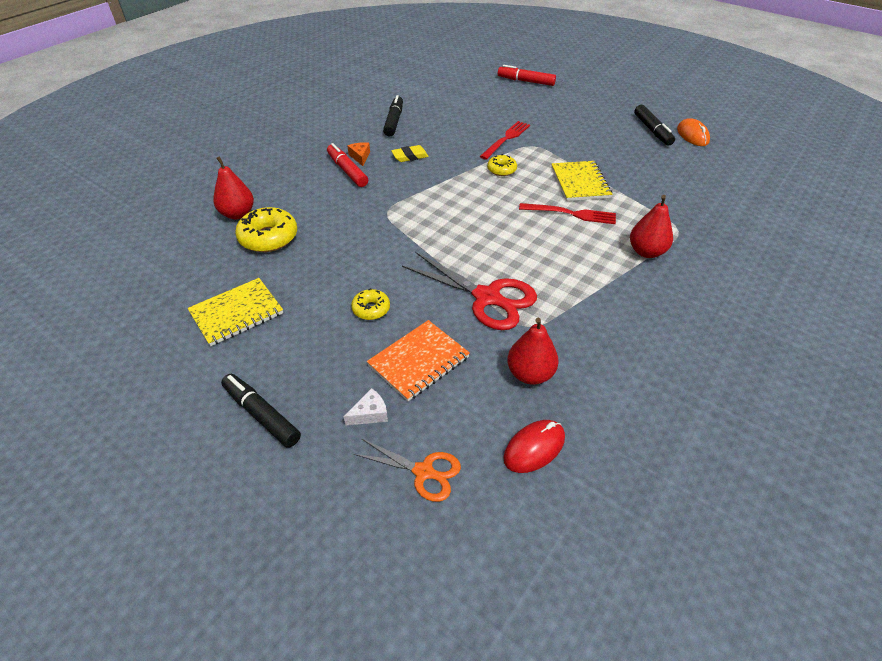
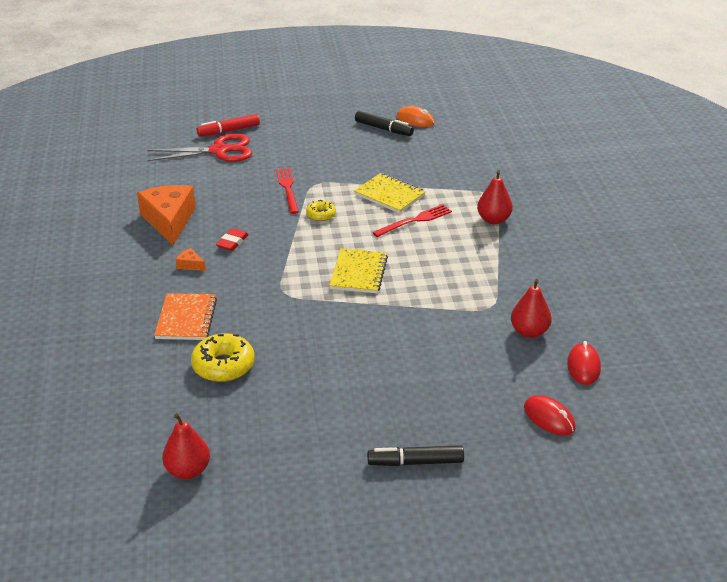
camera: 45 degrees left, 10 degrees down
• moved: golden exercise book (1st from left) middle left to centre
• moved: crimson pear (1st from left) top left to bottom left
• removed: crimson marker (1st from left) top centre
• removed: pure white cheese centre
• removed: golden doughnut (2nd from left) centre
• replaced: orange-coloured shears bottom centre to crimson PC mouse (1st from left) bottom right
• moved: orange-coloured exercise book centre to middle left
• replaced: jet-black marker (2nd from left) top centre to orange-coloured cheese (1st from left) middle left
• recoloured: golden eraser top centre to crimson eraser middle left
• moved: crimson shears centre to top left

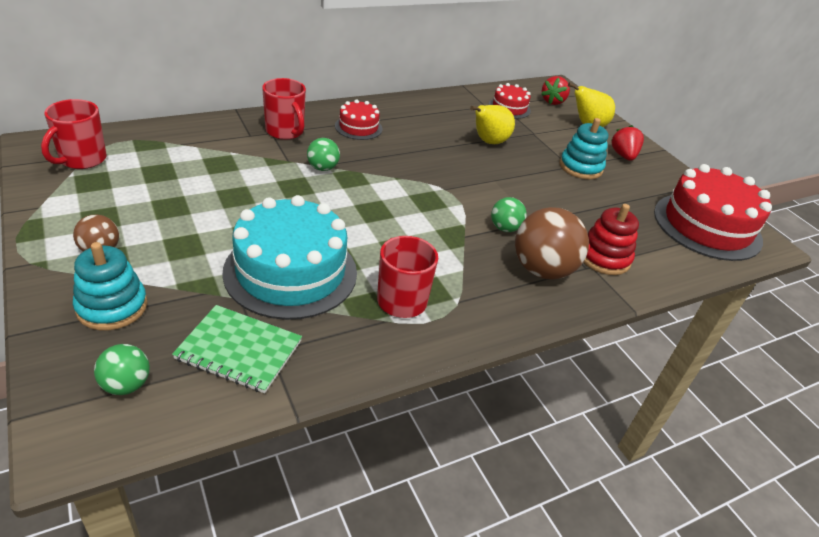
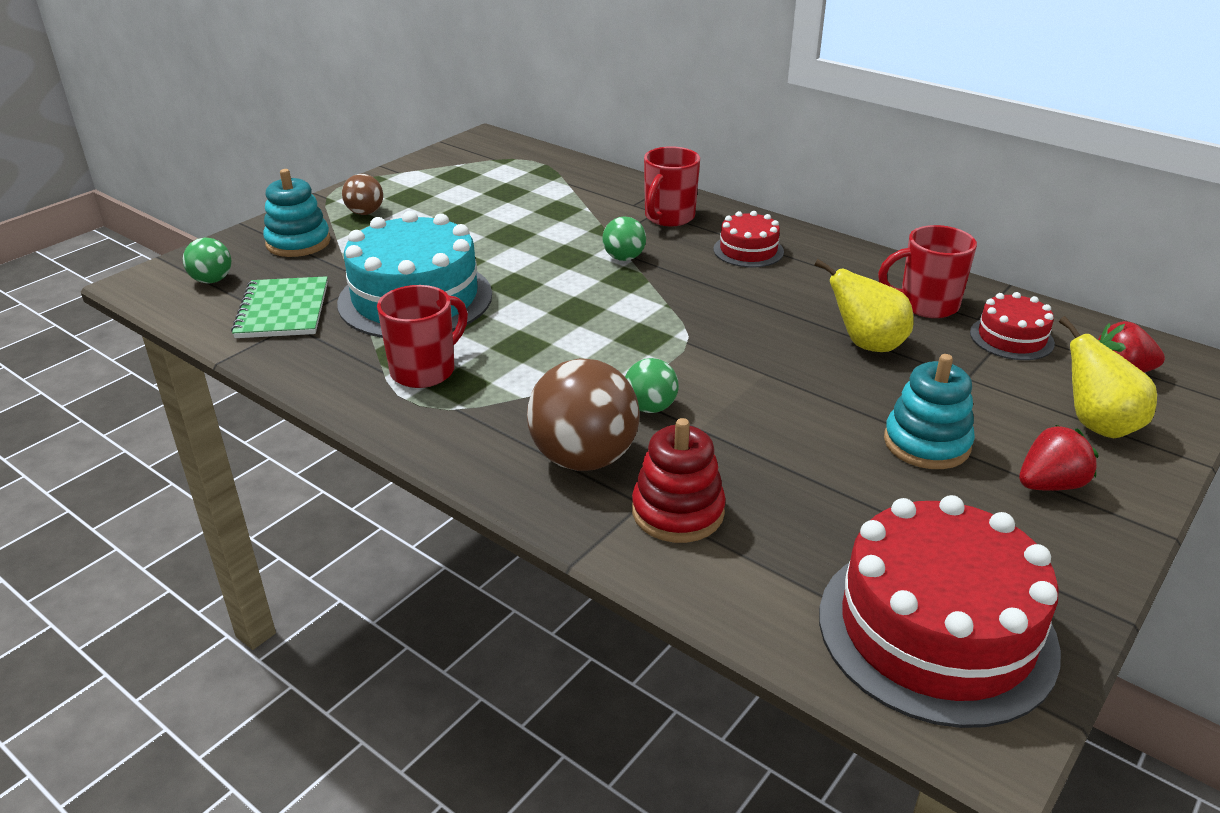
camera: 70 degrees right, 5 degrees down
• moved: crimson tea mug (1st from left in the first image) top left to crimson tea mug (3rd from left) middle right

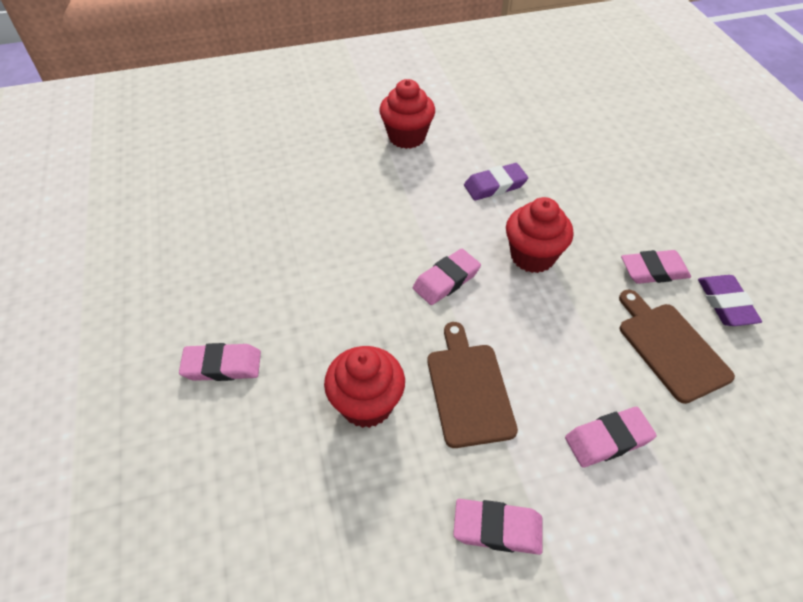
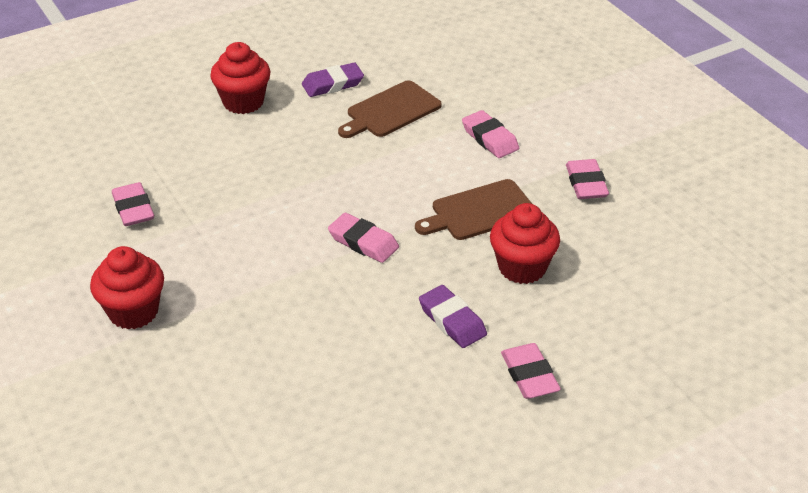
camera: 105 degrees left, 10 degrees down
• moved: royal purple eraser (1st from left in the first image) top centre to royal purple eraser (2nd from left) centre
• moved: crimson fairy cake (3rd from left in the first image) middle right to crimson fairy cake (2nd from left) top left
• moved: rosy eraser (5th from left in the first image) middle right to rosy eraser (1st from left) middle left

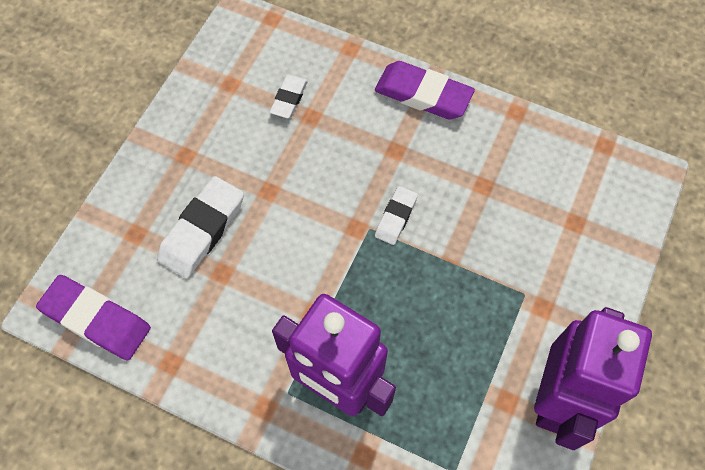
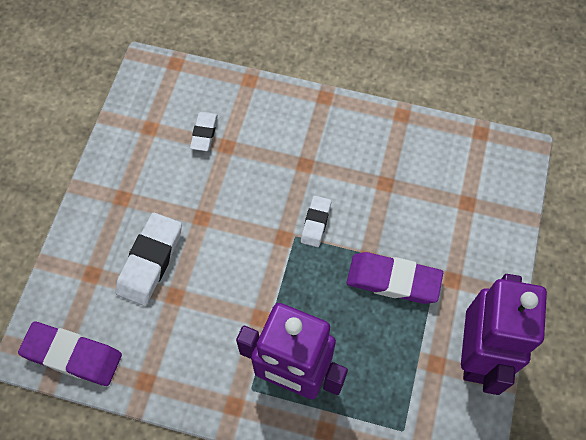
camera: 10 degrees left, 0 degrees up
• moved: royal purple eraser (2nd from left) top centre to middle right

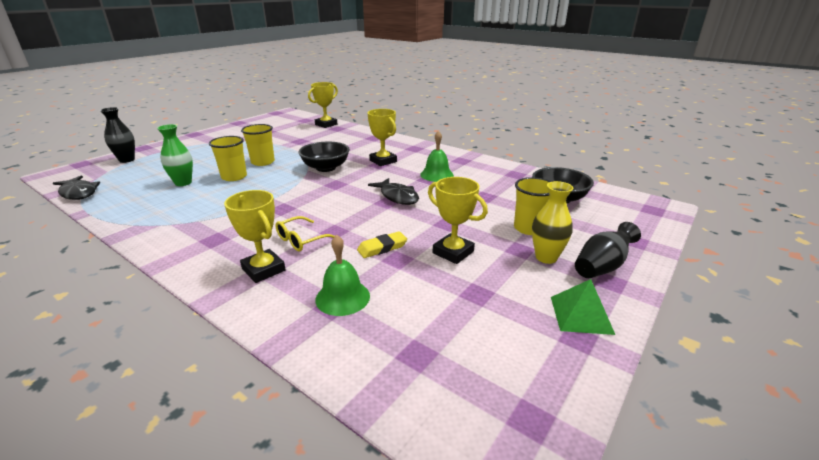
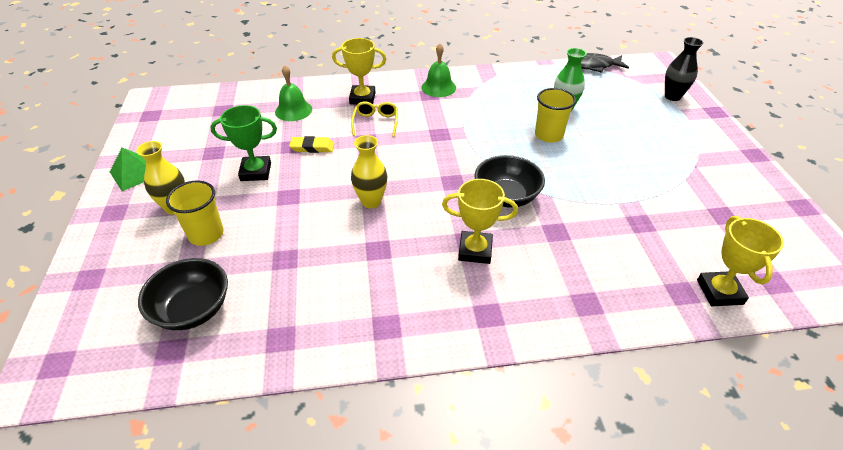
camera: 135 degrees right, 15 degrees up
• removed: golden cup (2nd from left) top left
• turned: golden eraser centre = top centre 75 degrees clockwise
• replaced: jet-black toy fish (2nd from left) centre to golden flower vase (2nd from left) centre
• moved: green school bell (2nd from left) centre to top centre
• recoloured: golden trophy (4th from left) centre to green trophy top left
• removed: jet-black flower vase (2nd from left) middle right

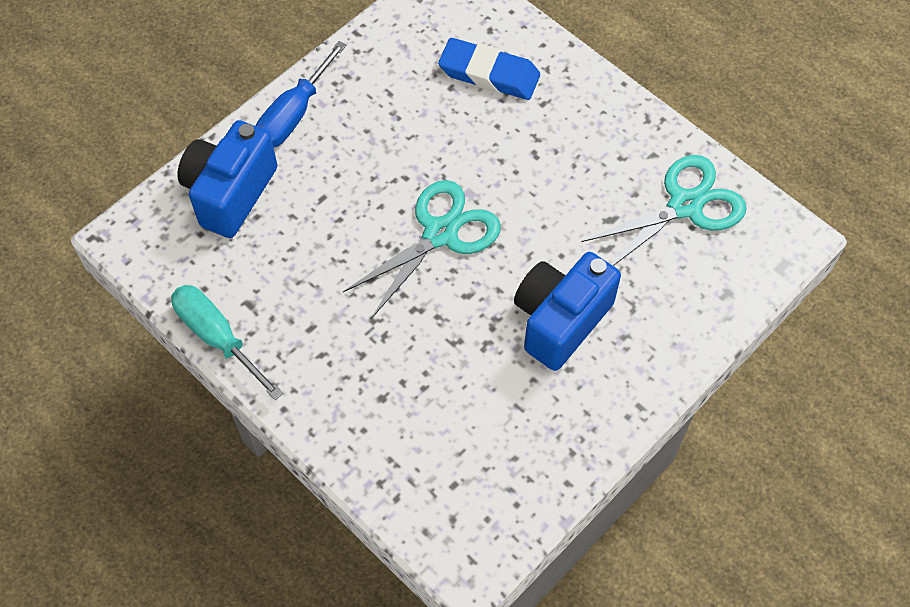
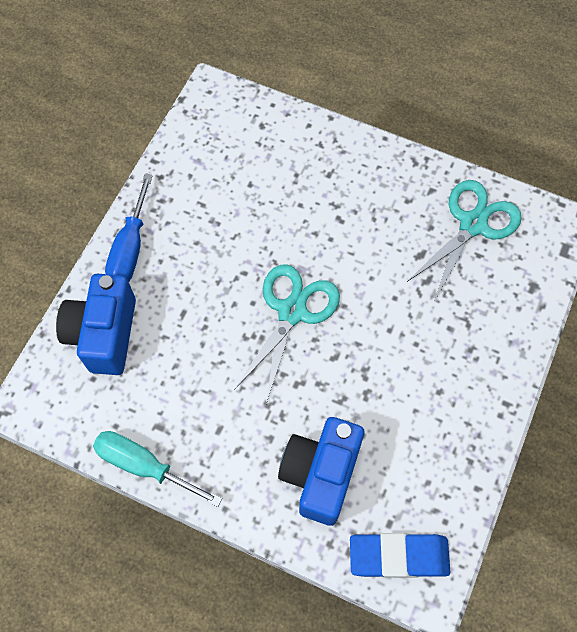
camera: 20 degrees left, 5 degrees up
• moved: cobalt eraser top centre to bottom right
• moved: cobalt compact camera (2nd from left) centre to bottom centre

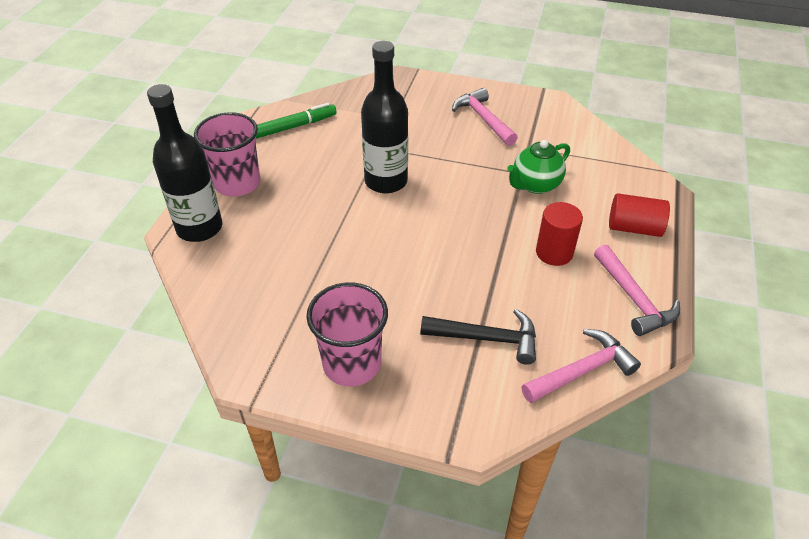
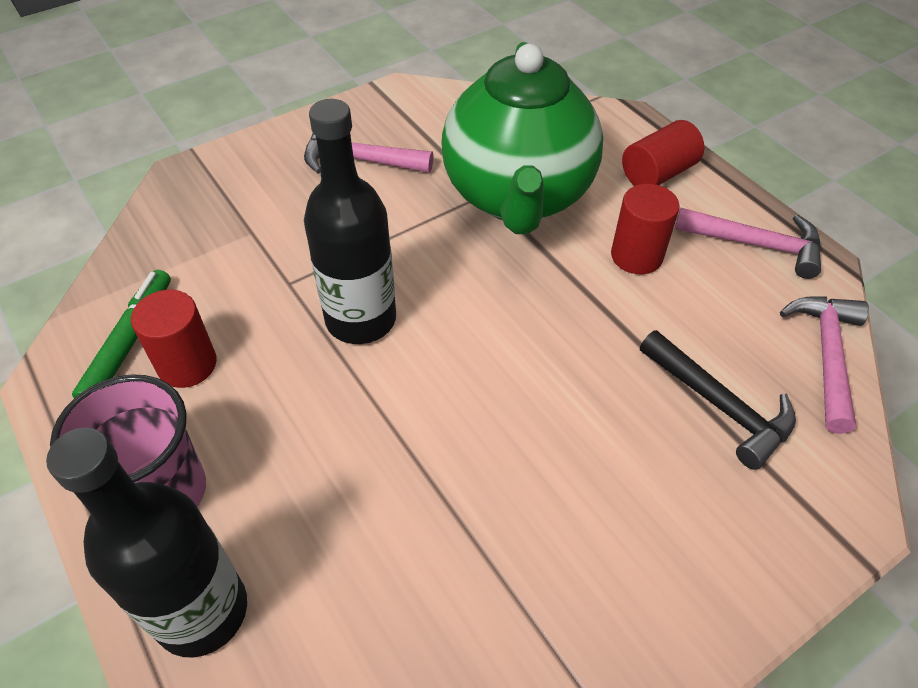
camera: 50 degrees left, 5 degrees up
• removed: rosy cup (2nd from left) centre
• turned: jet-black claw hammer centre = middle right 90 degrees clockwise
• resized: green tea pot top centre = top centre x2.08
• added: crimson cylinder shape (1st from left) middle left

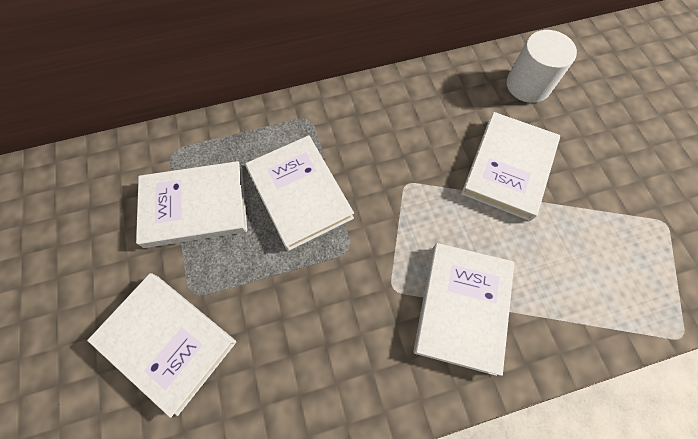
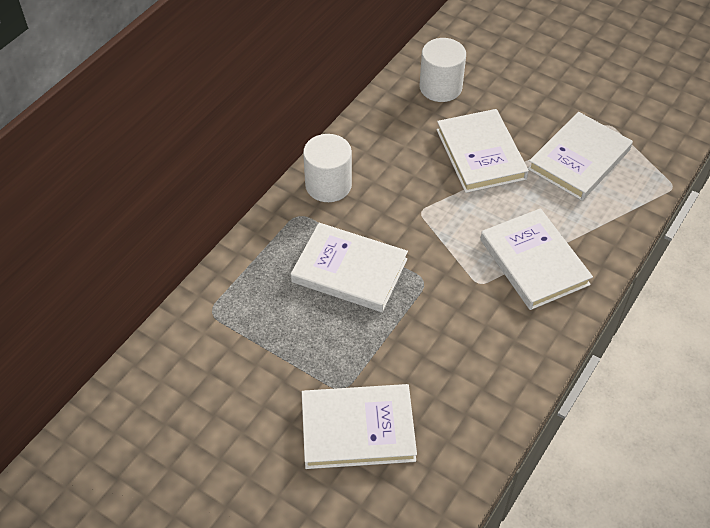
camera: 40 degrees left, 15 degrees down
• moved: pure white hardcover (2nd from left in the first image) middle left to pure white hardcover (5th from left) top right
• added: pure white cylinder shape (1st from left) top centre

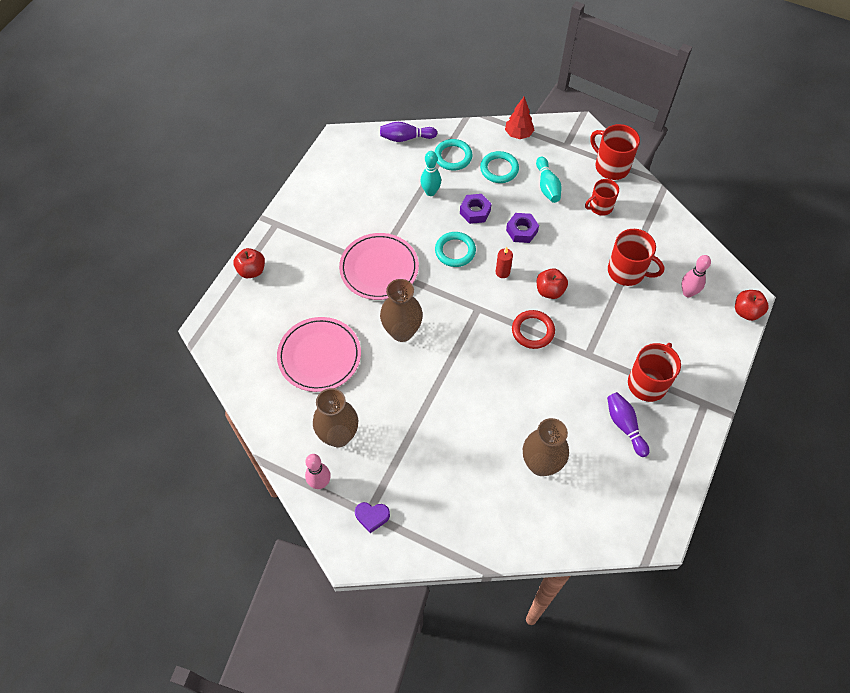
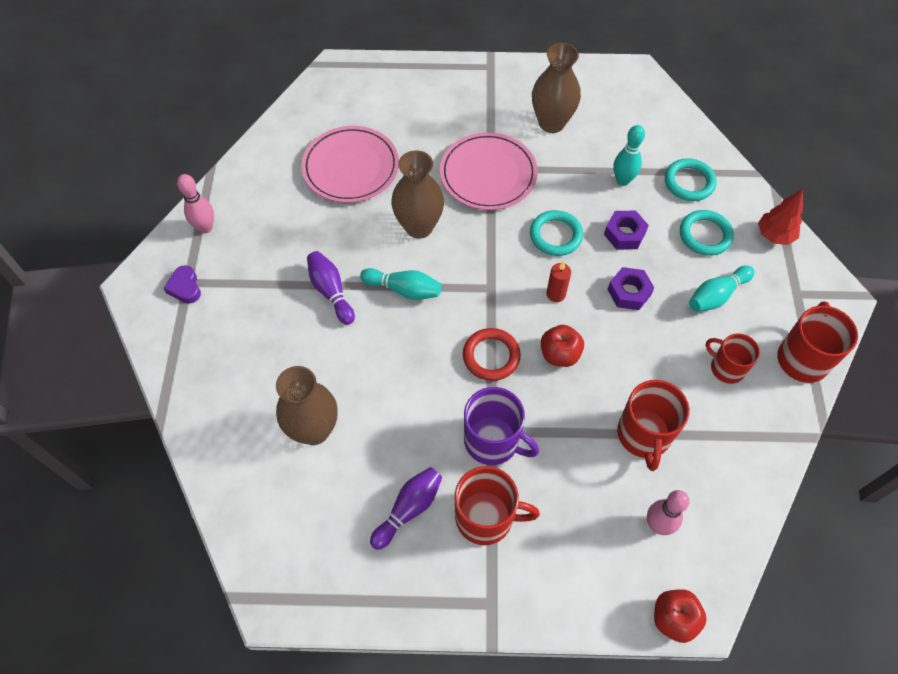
camera: 65 degrees right, 0 degrees up
• removed: crimson toy apple (1st from left) middle left
• moved: russet flower vase (1st from left in the first image) centre to russet flower vase (3rd from left) top centre
• moved: royal purple bowling pin (1st from left) top centre to centre
• added: aqua bowling pin (1st from left) centre
• added: royal purple tea mug centre

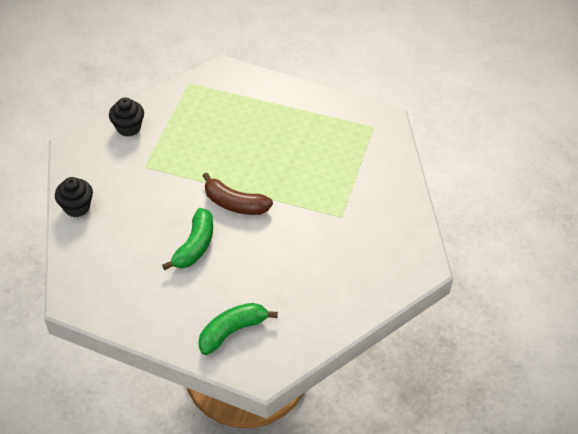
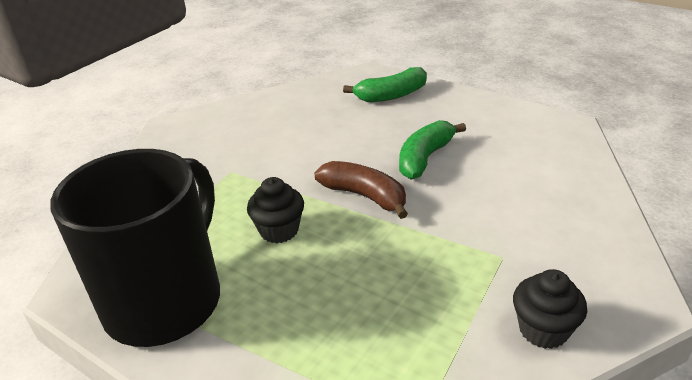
camera: 165 degrees left, 15 degrees down
• moved: jet-black fairy cake (1st from left) middle left to centre
• added: jet-black tea mug middle left

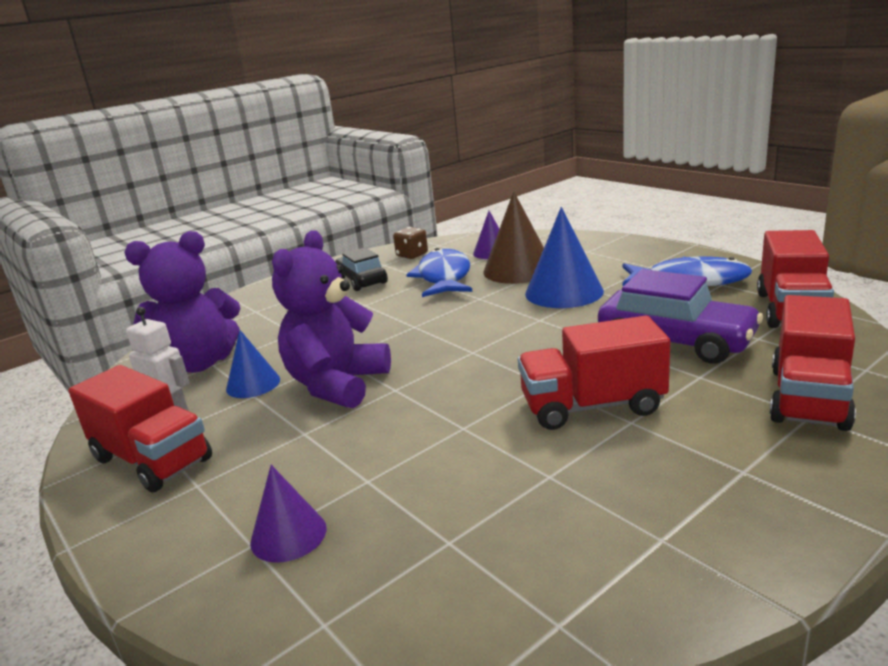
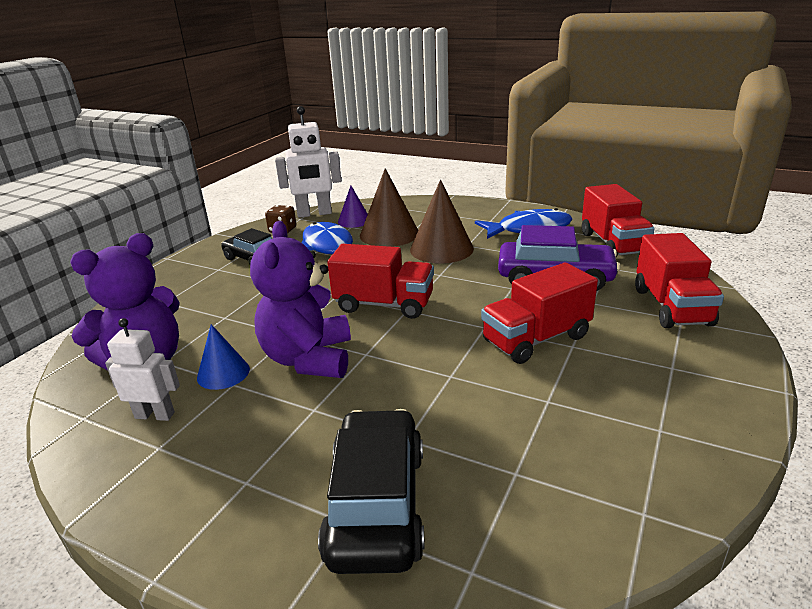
camera: 25 degrees left, 5 degrees up
• moved: crimson toy truck (1st from left) middle left to centre
• replaced: royal purple cone shape (1st from left) bottom left to jet-black toy car (2nd from left) bottom centre
• recoloured: cobalt cone shape (2nd from left) centre to russet cone shape (2nd from left) centre
• added: pure white robot (2nd from left) top centre

